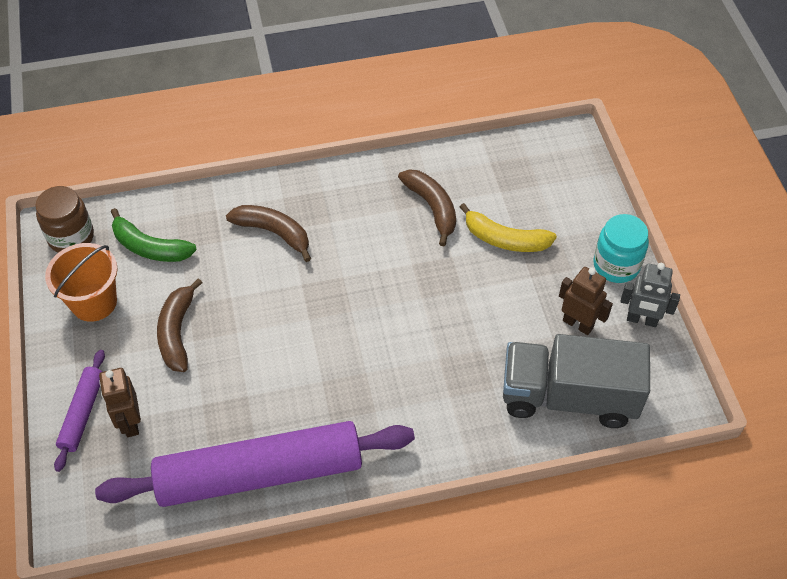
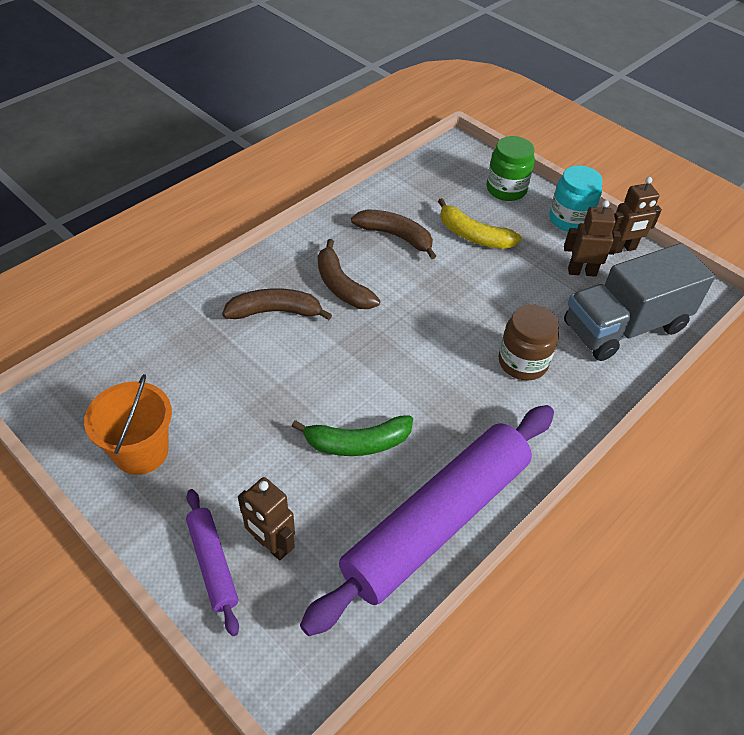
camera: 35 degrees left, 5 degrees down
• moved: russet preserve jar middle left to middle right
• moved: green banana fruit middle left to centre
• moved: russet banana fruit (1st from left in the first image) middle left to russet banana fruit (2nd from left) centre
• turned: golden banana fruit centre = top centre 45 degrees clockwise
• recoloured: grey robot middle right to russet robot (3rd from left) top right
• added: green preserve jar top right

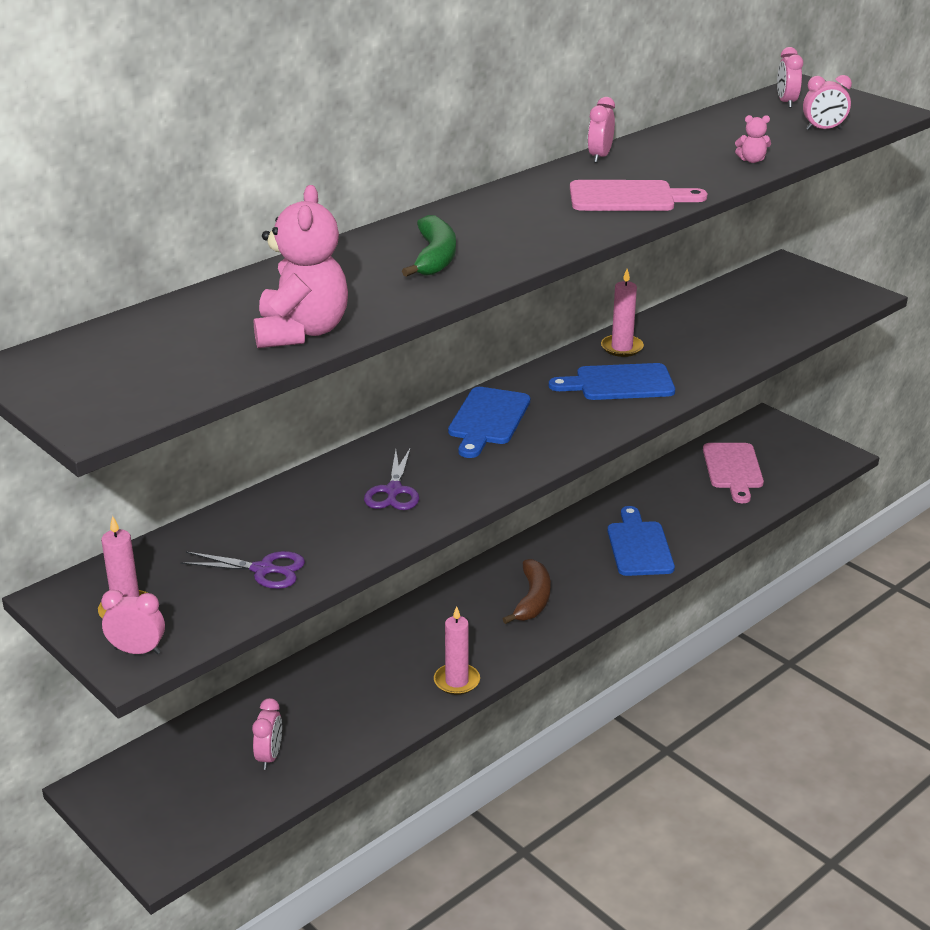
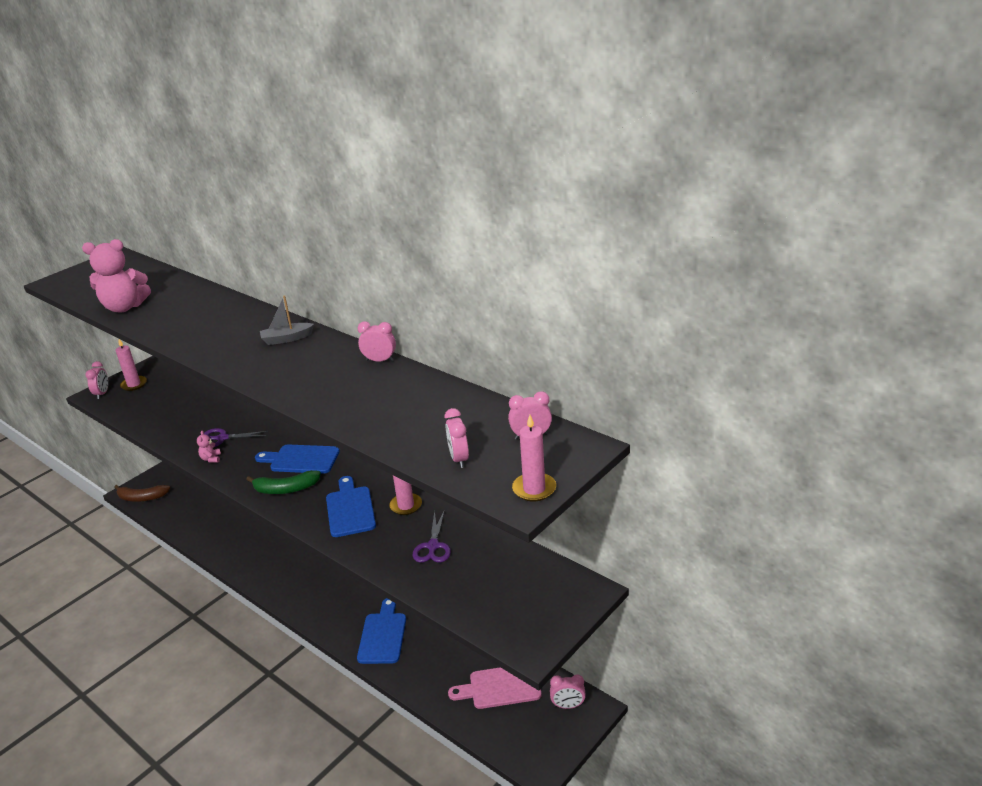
camera: 85 degrees right, 0 degrees up
• moved: royal purple shears (1st from left in the first image) middle left to royal purple shears (2nd from left) bottom centre
• moved: rosy bedside clock (2nd from left in the first image) bottom left to rosy bedside clock (5th from left) bottom centre
• moved: green banana fruit top centre to middle left
• moved: rosy candle (2nd from left in the first image) bottom centre to rosy candle (3rd from left) centre
• moved: russet banana fruit centre to middle left
• removed: rosy cutting board (1st from left) top right
• turned: cobalt cutting board (3rd from left) middle right = bottom centre 75 degrees counterclockwise
• moved: rosy stuffed bear (2nd from left) top right to middle left
• added: grey boat middle left

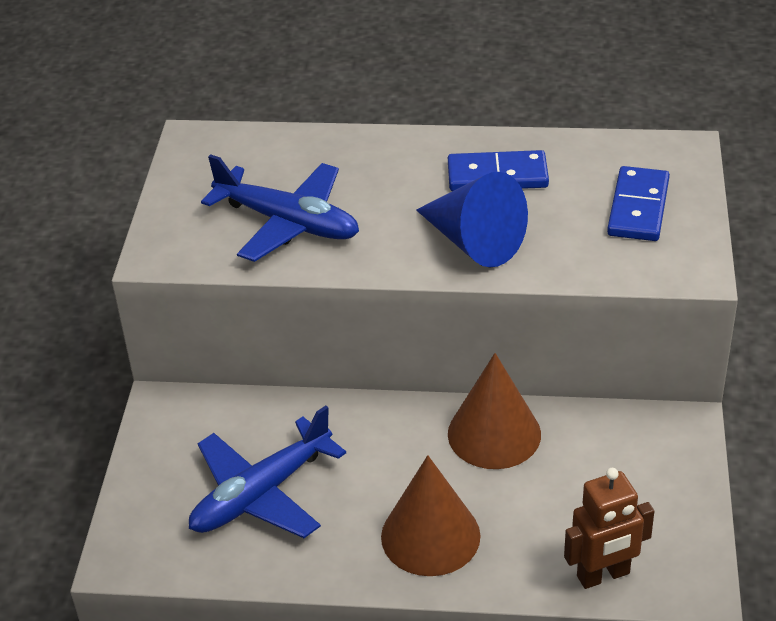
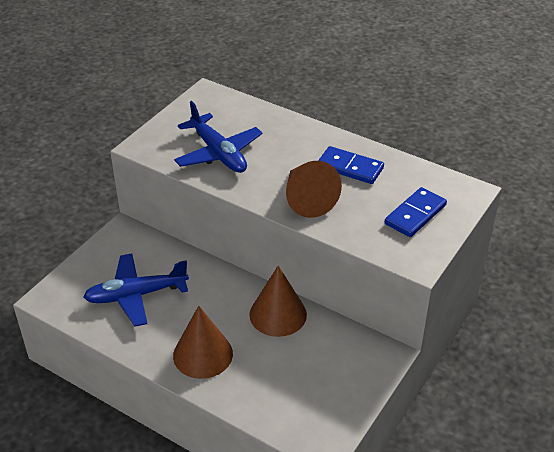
camera: 25 degrees right, 0 degrees up
• recoloured: cobalt cone shape centre to russet cone shape (3rd from left) centre
• removed: russet robot bottom right

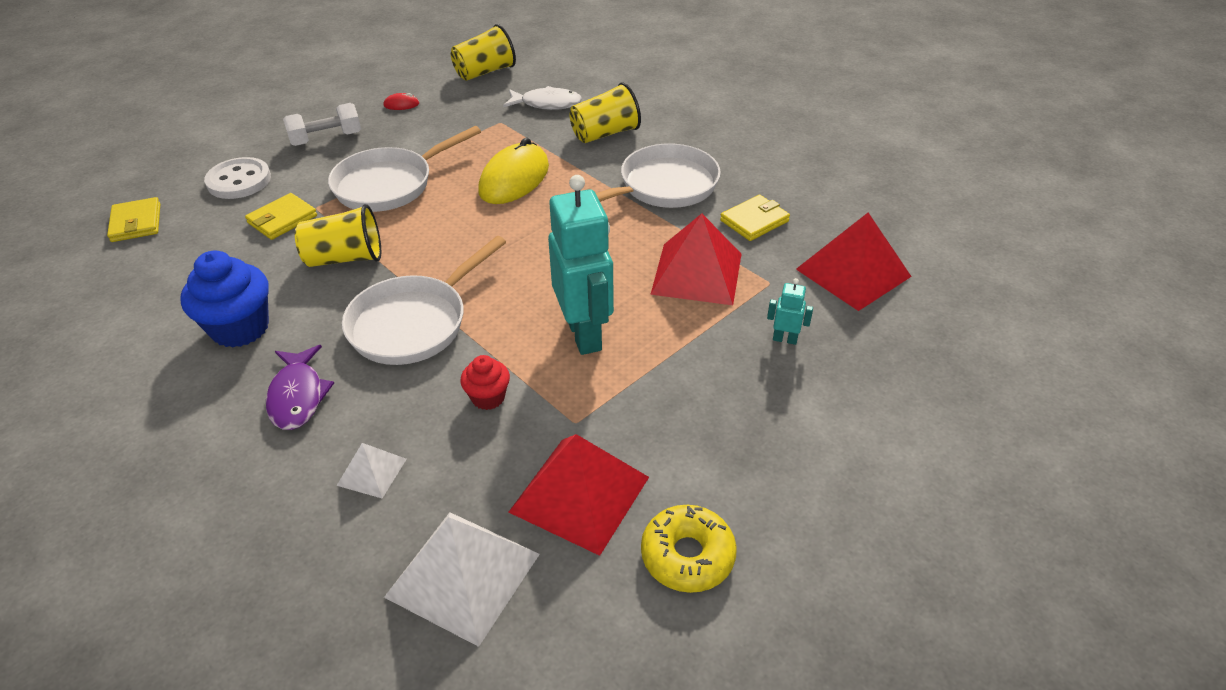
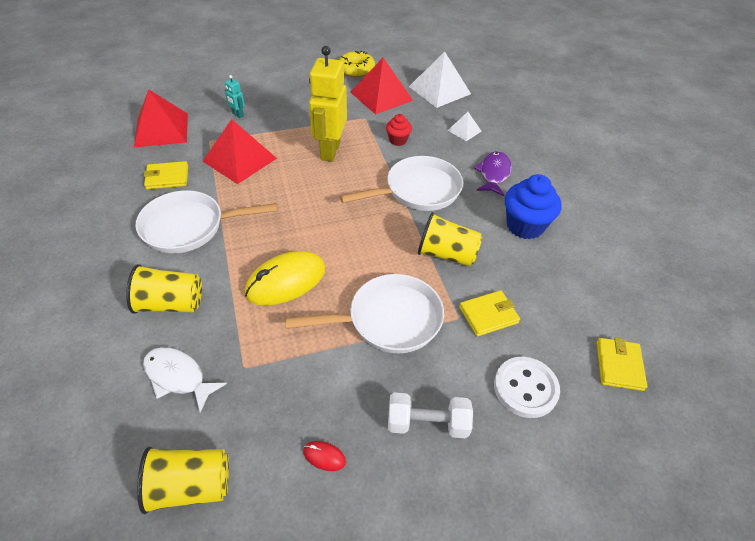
camera: 155 degrees left, 5 degrees up
• recoloured: aqua robot (1st from left) centre to golden robot top centre

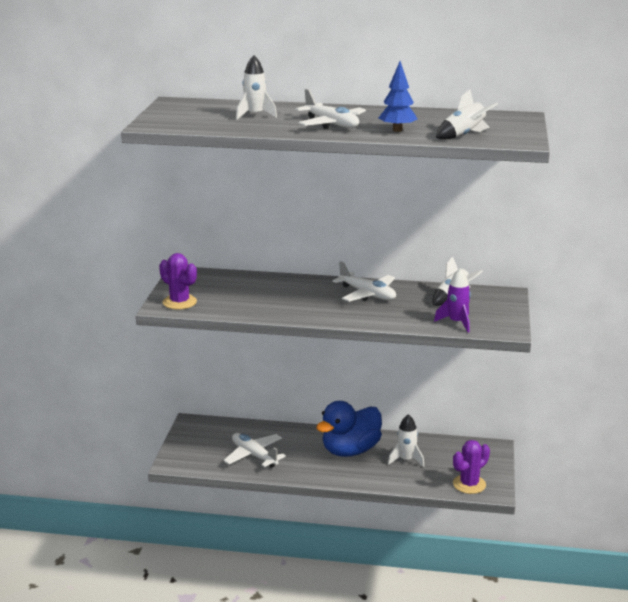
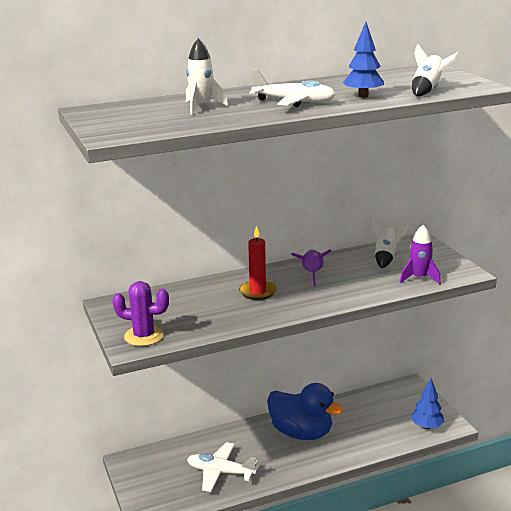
camera: 30 degrees left, 0 degrees up
• turned: cobalt rubber duck bottom centre = bottom centre 75 degrees counterclockwise
• replaced: pure white toy plane (3rd from left) centre to royal purple toy rocket (1st from left) centre
• removed: pure white toy rocket (2nd from left) bottom centre
• replaced: royal purple saguaro cactus (2nd from left) bottom right to cobalt tree (2nd from left) bottom right
• added: crimson candle centre

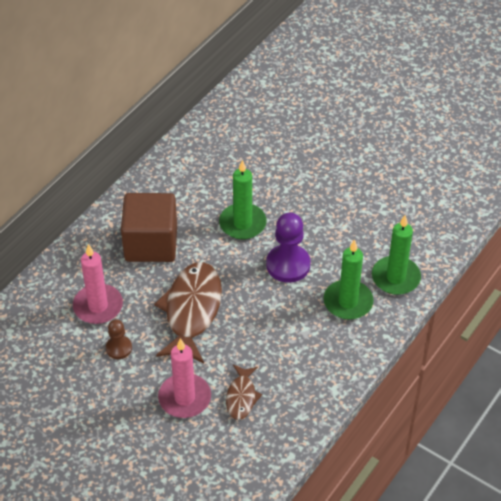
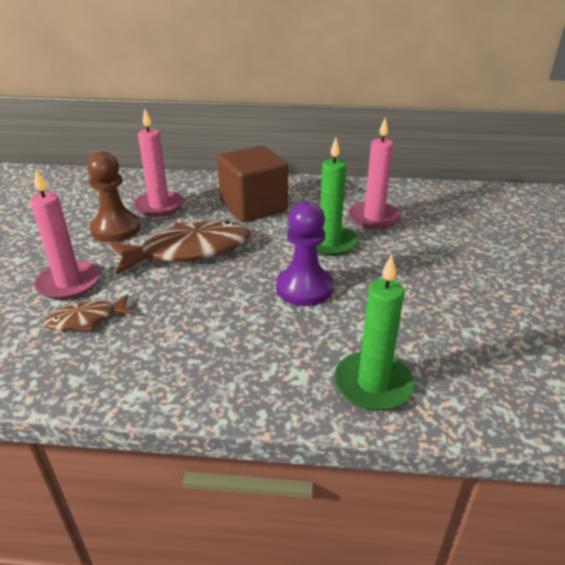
camera: 60 degrees right, 15 degrees down
• resized: russet game pawn bottom left = middle left x1.77
• removed: green candle (2nd from left) middle right
• added: rosy candle (3rd from left) top centre

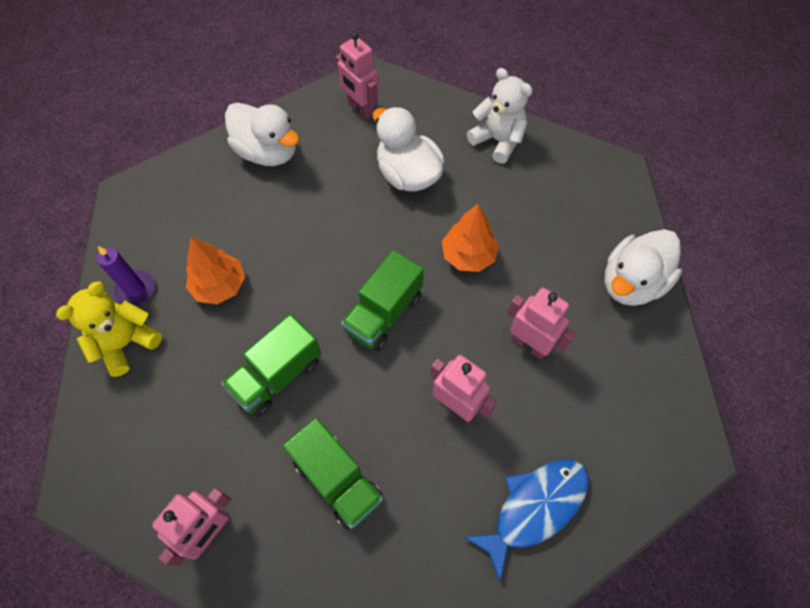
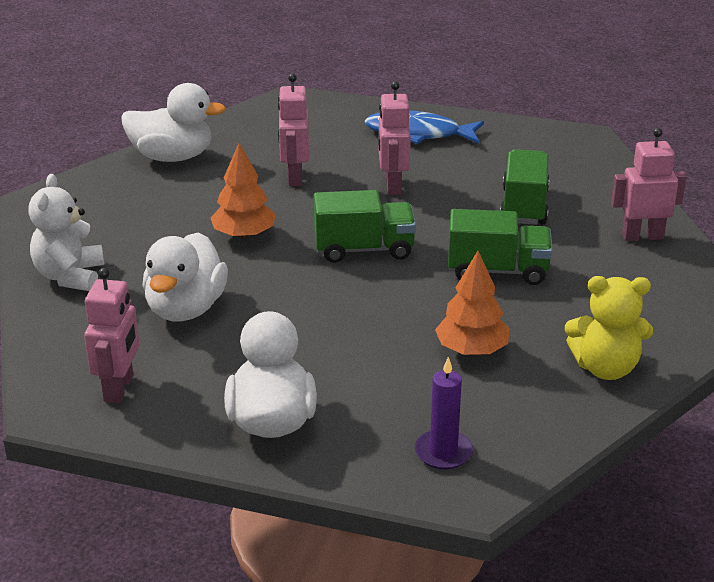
camera: 130 degrees left, 30 degrees down
• moved: royal purple candle middle left to bottom centre

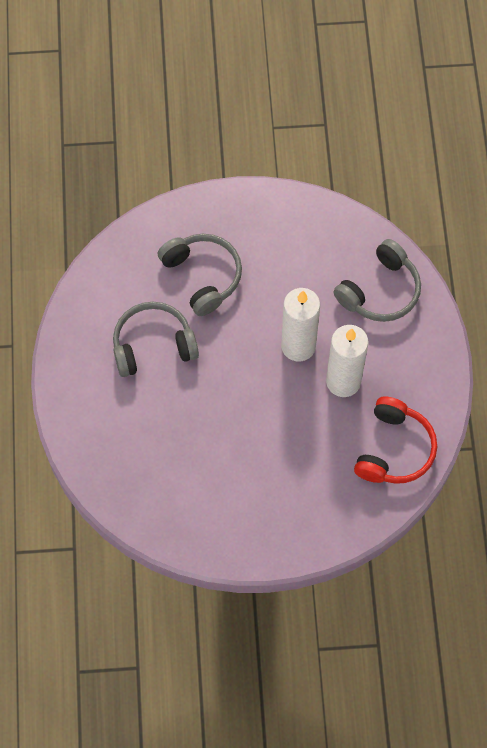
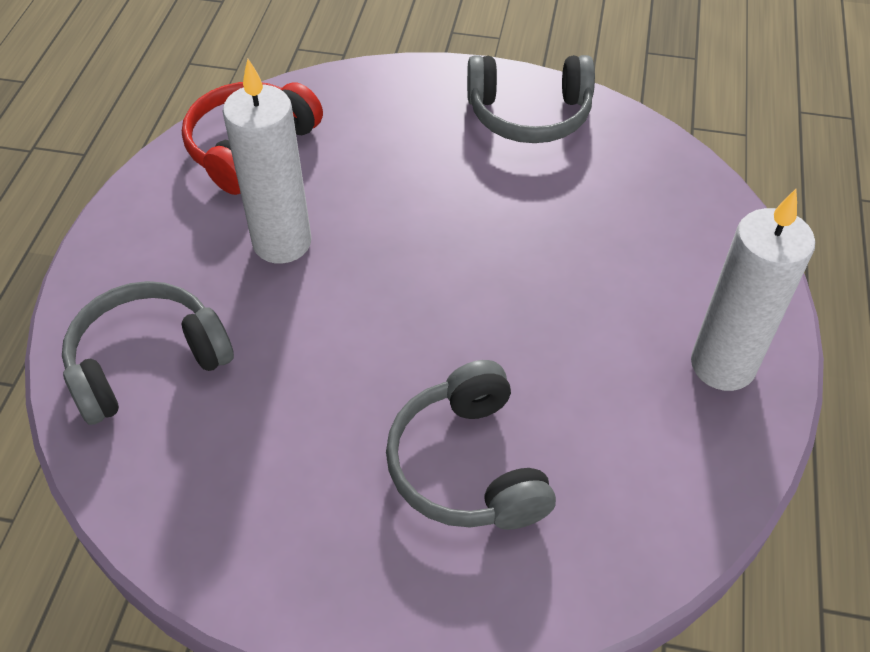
camera: 165 degrees left, 15 degrees down
• moved: grey headphones (1st from left in the first image) middle left to grey headphones (3rd from left) top centre
• moved: pure white candle (1st from left in the first image) centre to pure white candle (2nd from left) middle right

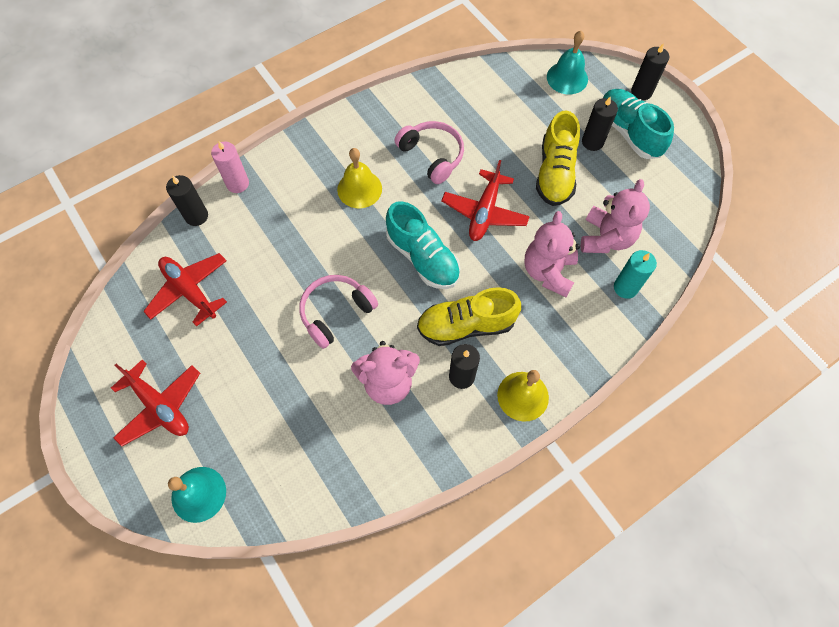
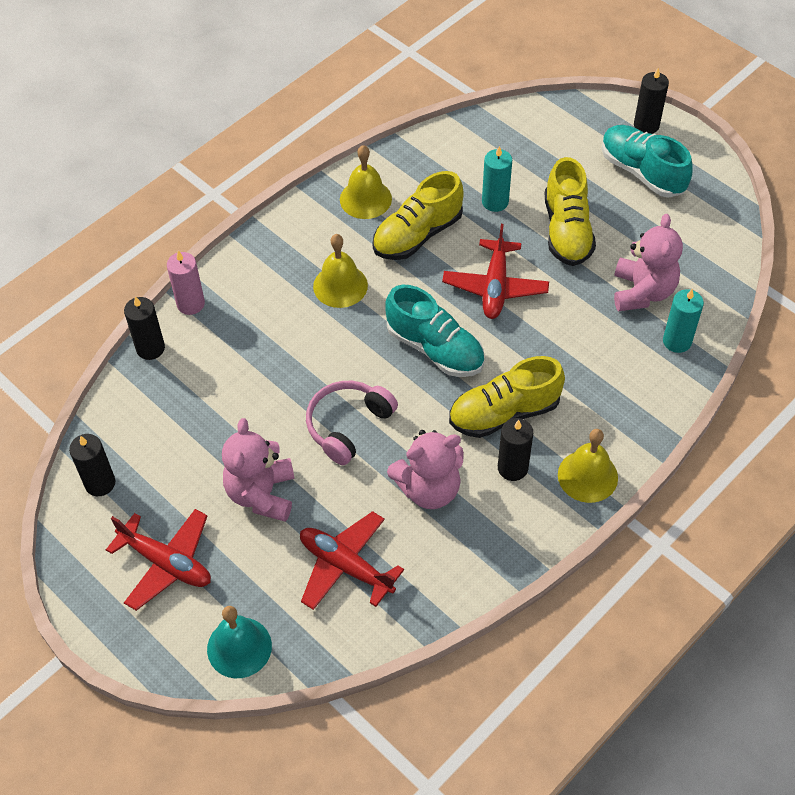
camera: 10 degrees left, 10 degrees down
• moved: crimson toy plane (2nd from left) middle left to bottom centre
• replaced: rosy headphones (2nd from left) top centre to golden lace-up shoe (1st from left) top centre
• moved: rosy stuffed bear (2nd from left in the first image) centre to rosy stuffed bear (1st from left) middle left
• removed: aqua school bell (2nd from left) top right
• moved: jet-black candle (3rd from left in the first image) top right to jet-black candle (1st from left) middle left
• added: golden school bell (2nd from left) top centre
• added: aqua candle (1st from left) top centre

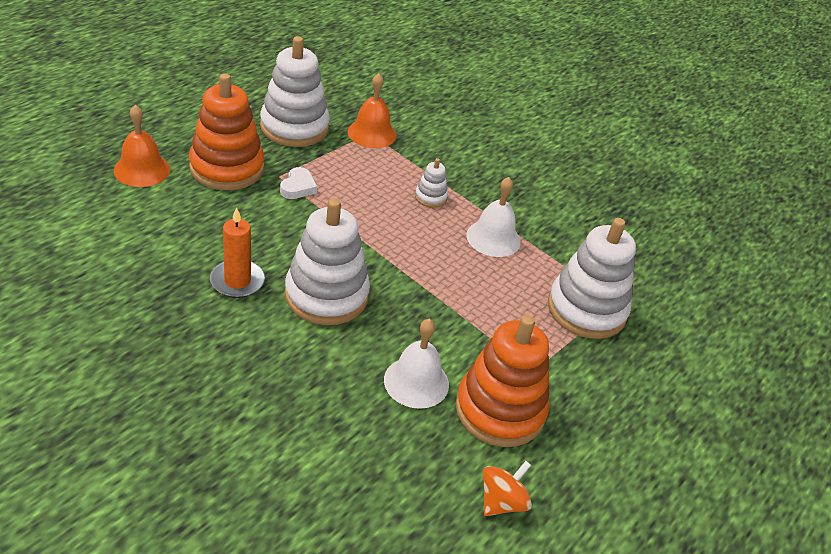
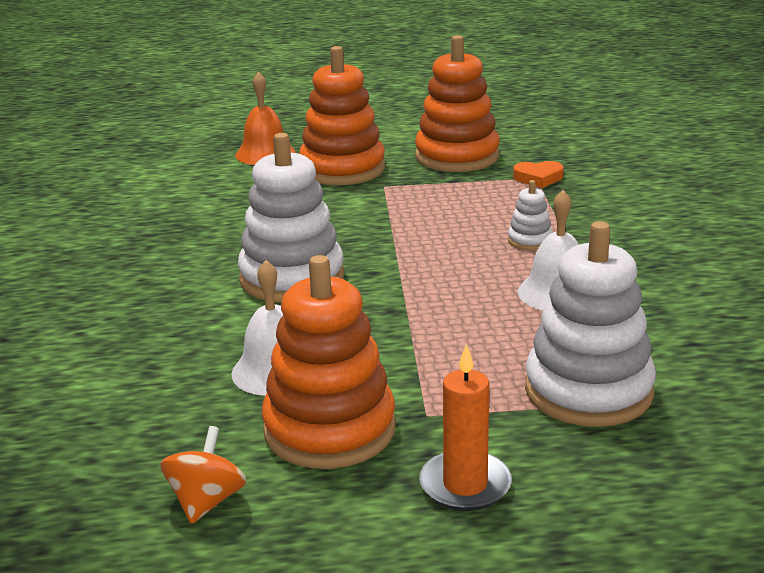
camera: 50 degrees right, 15 degrees down
• moved: orange-coloured candle middle left to bottom centre
• recoloured: pure white ring stacker (1st from left) top centre to orange-coloured ring stacker (3rd from left) top centre
• removed: pure white heart top centre
• replaced: orange-coloured school bell (2nd from left) top centre to orange-coloured heart top right
• turned: orange-coloured whirligig bottom centre = bottom left 75 degrees counterclockwise

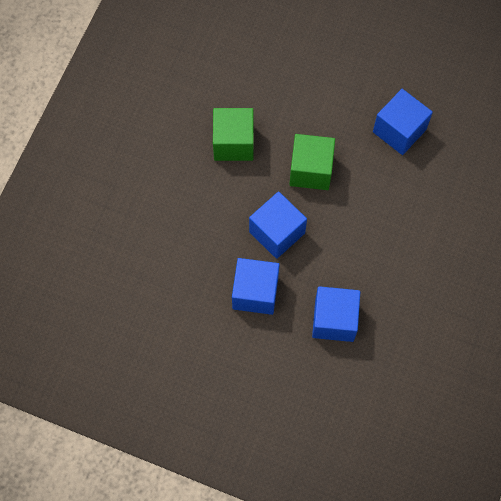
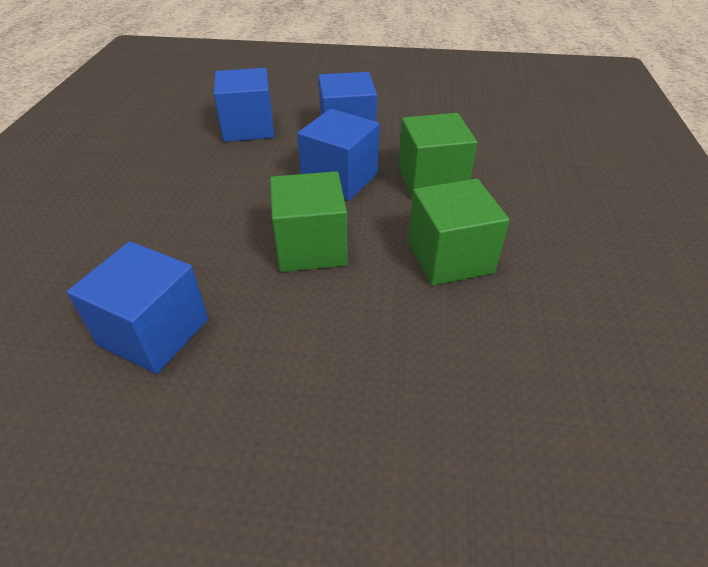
camera: 165 degrees right, 25 degrees down
• added: green cube (2nd from left) top centre

